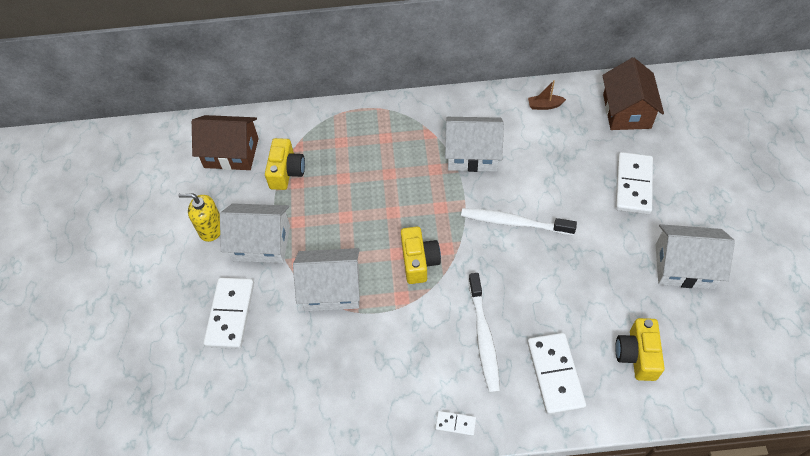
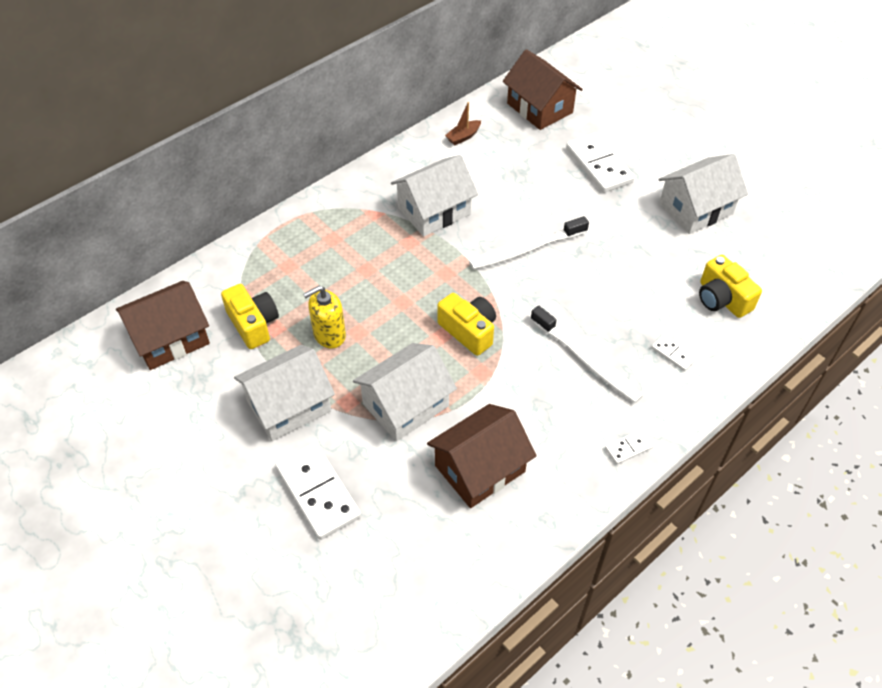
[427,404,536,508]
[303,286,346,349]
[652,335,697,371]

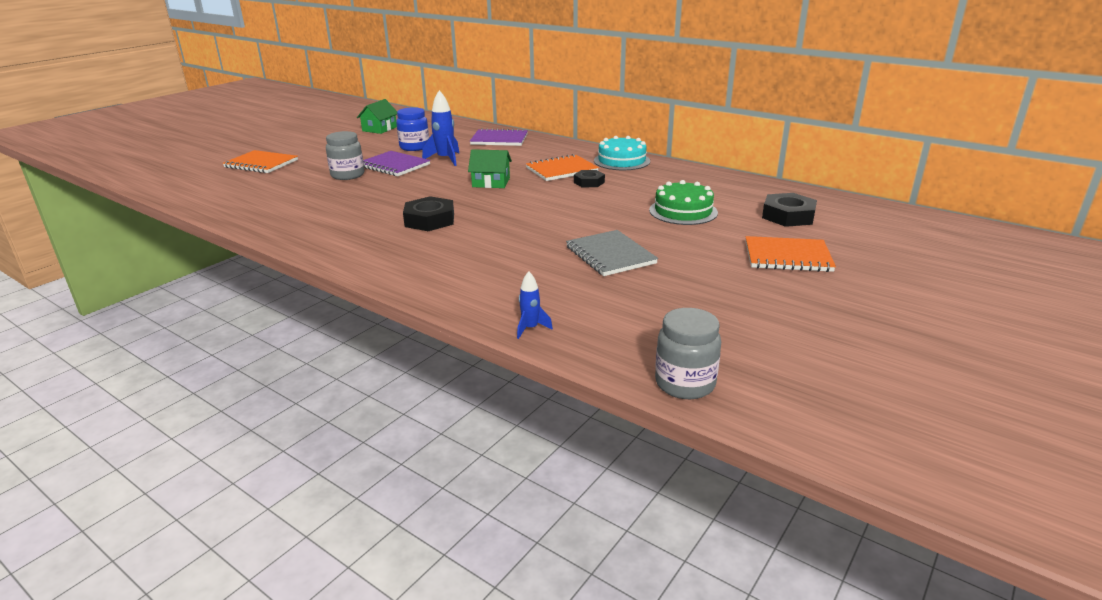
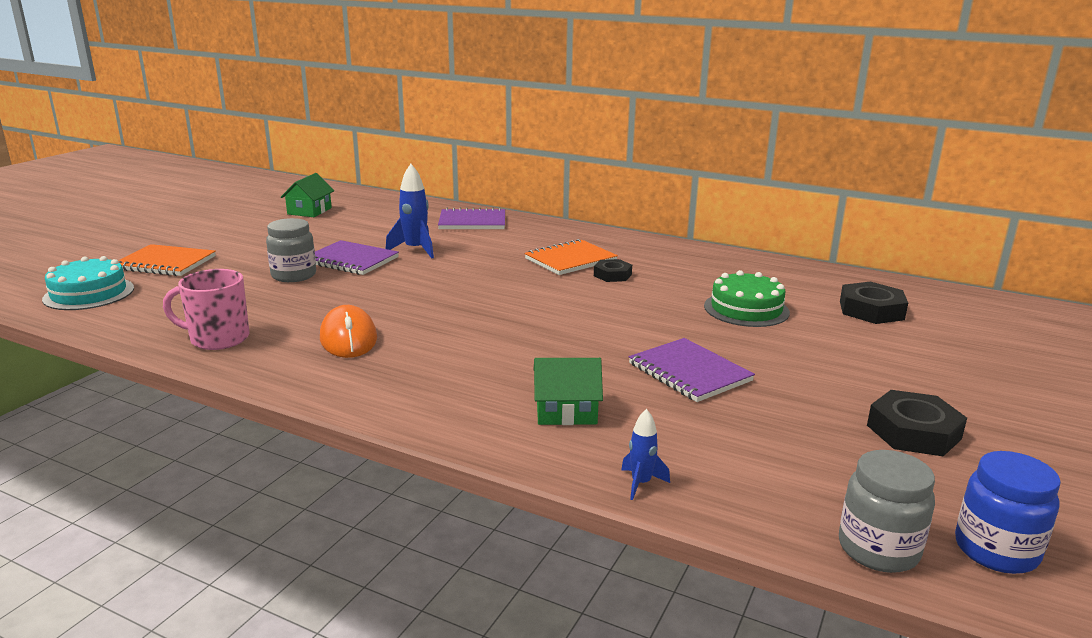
[745,236,836,272] (first image)
[163,269,249,350]
[320,305,377,358]
[955,451,1061,574]
[867,390,967,457]
[534,358,603,425]
[42,256,134,310]
[629,338,755,402]

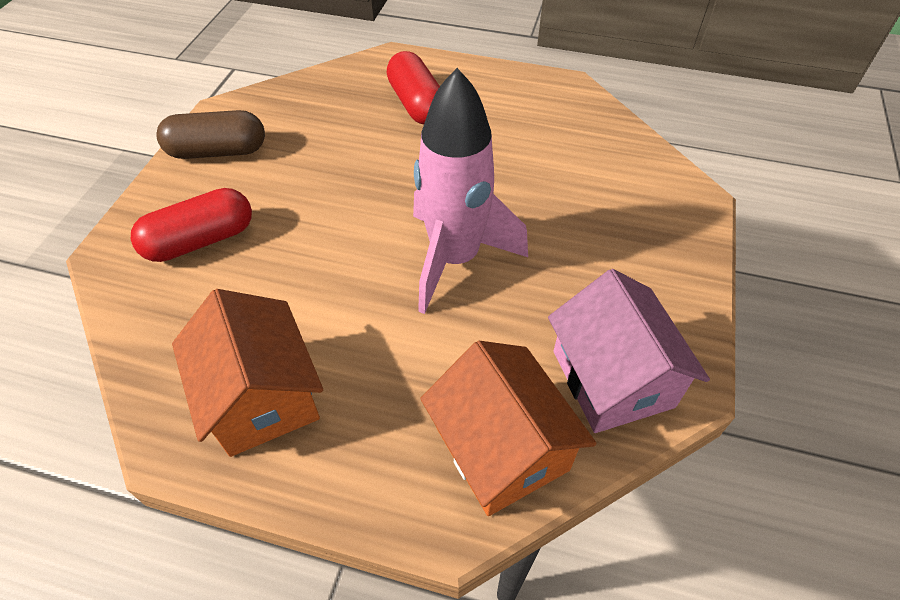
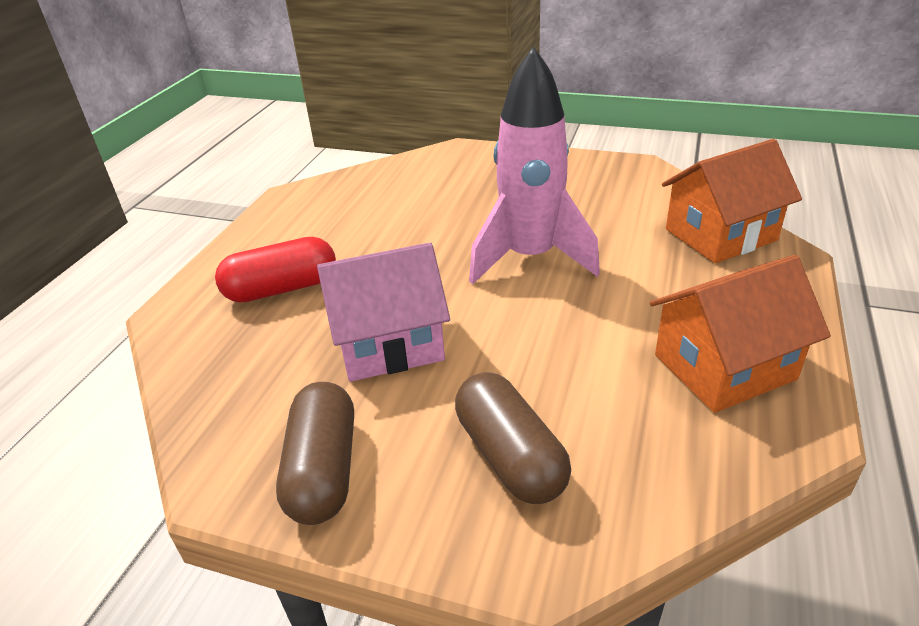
[317,243,450,382]
[455,372,571,504]

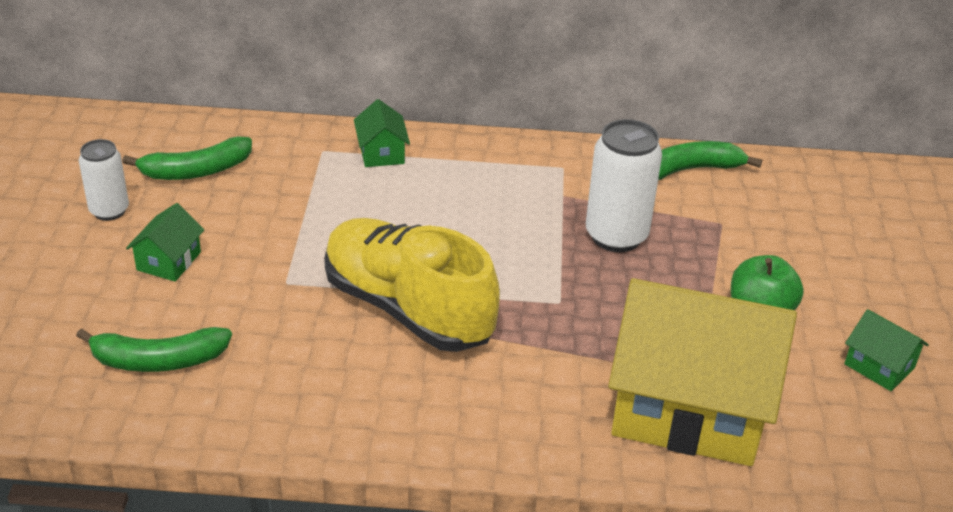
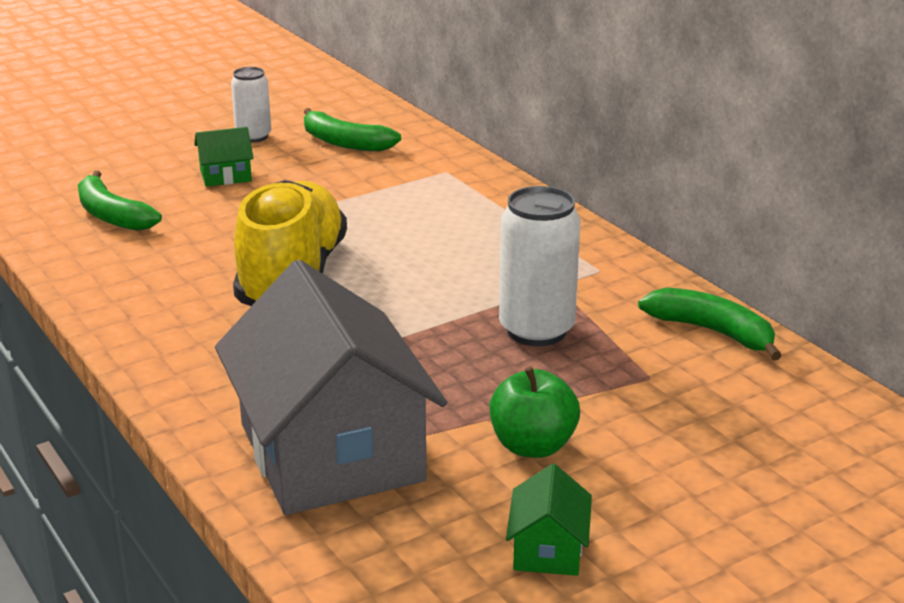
[354,99,410,167] (first image)
[215,260,447,515]

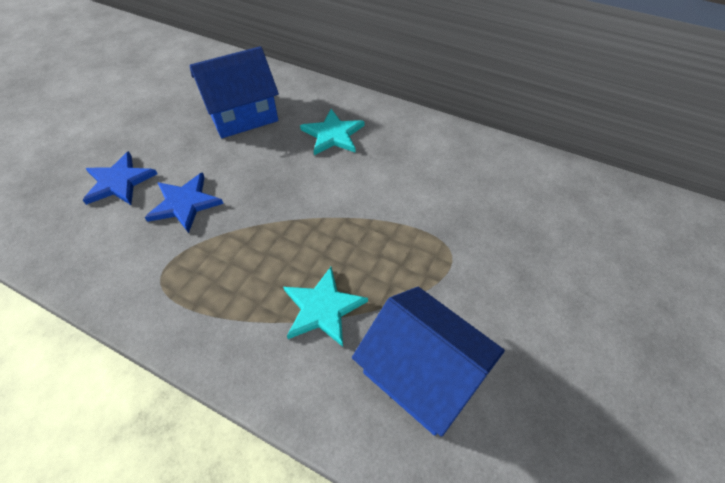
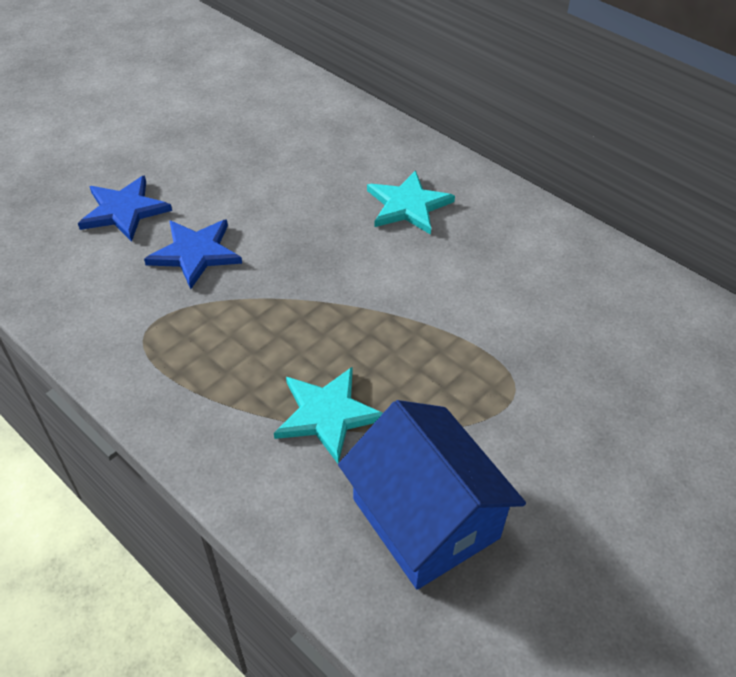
[190,46,279,138] (first image)

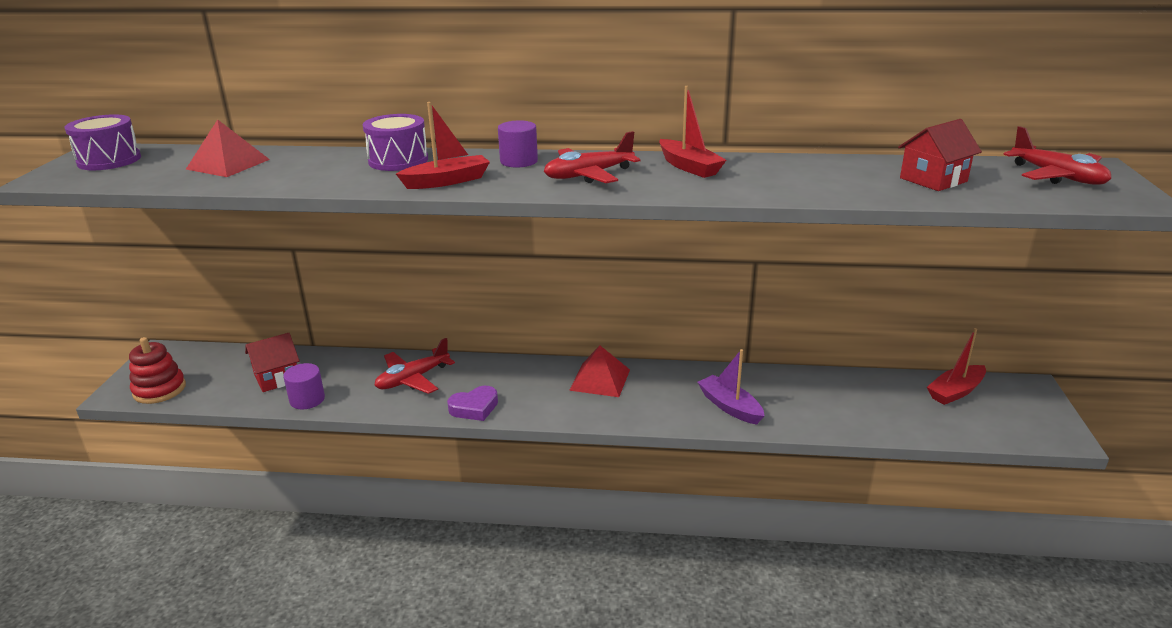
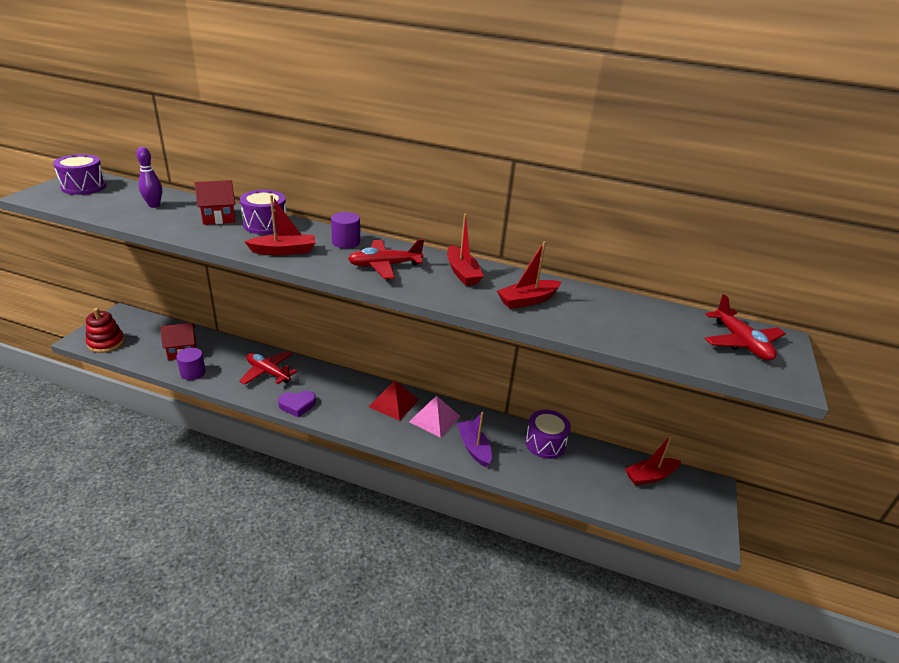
[409,396,460,438]
[497,241,561,309]
[525,410,571,459]
[194,180,235,225]
[136,147,162,208]
[239,351,297,385]

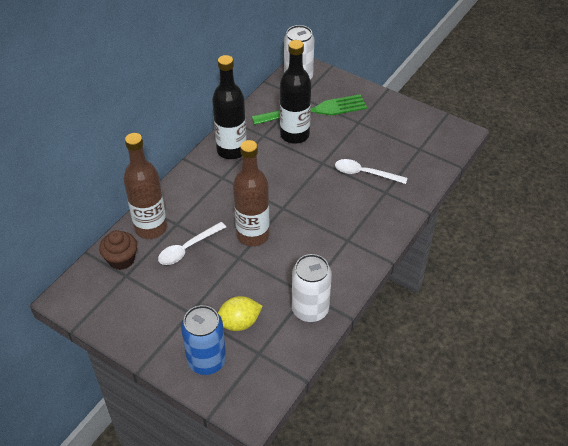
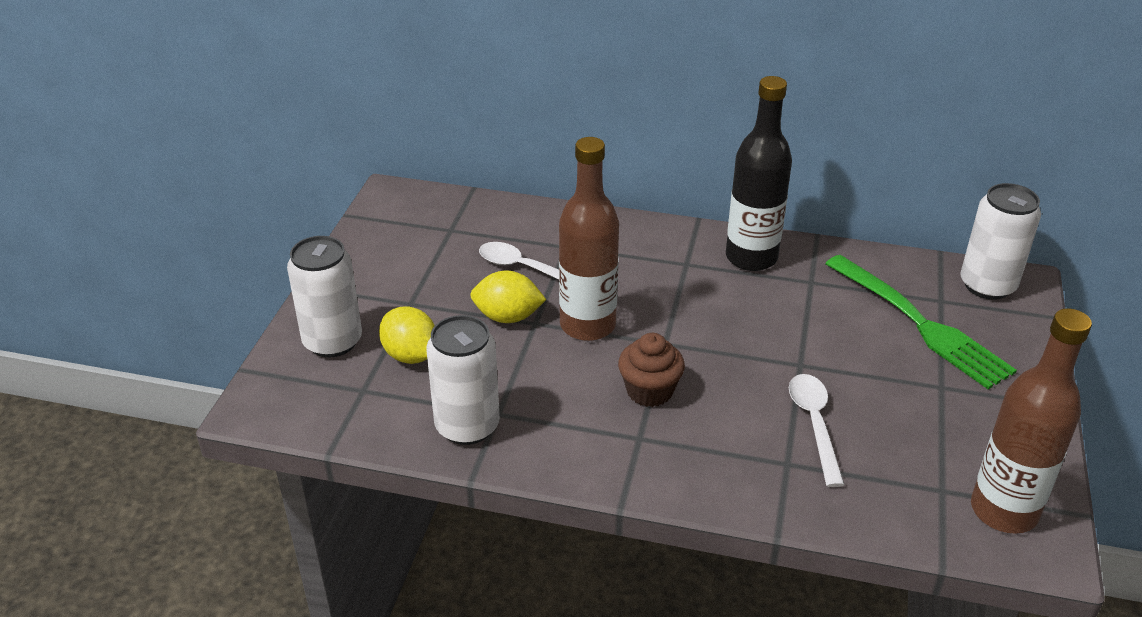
[280,40,311,144] (first image)
[470,271,546,323]
[618,333,685,407]
[971,309,1092,534]
[287,236,362,357]

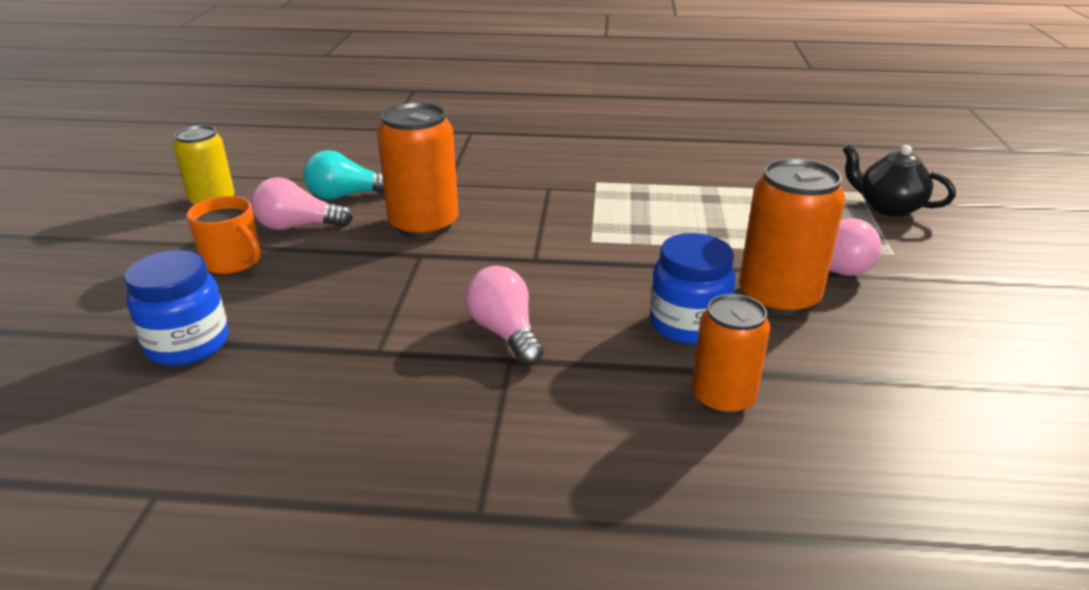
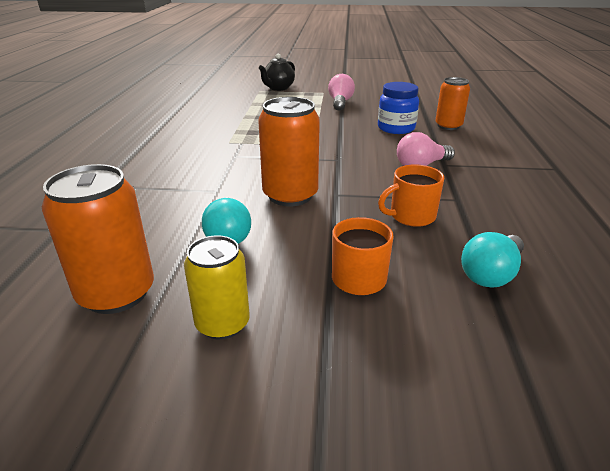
[251,177,353,230] (first image)
[378,164,444,227]
[42,164,154,314]
[461,232,524,288]

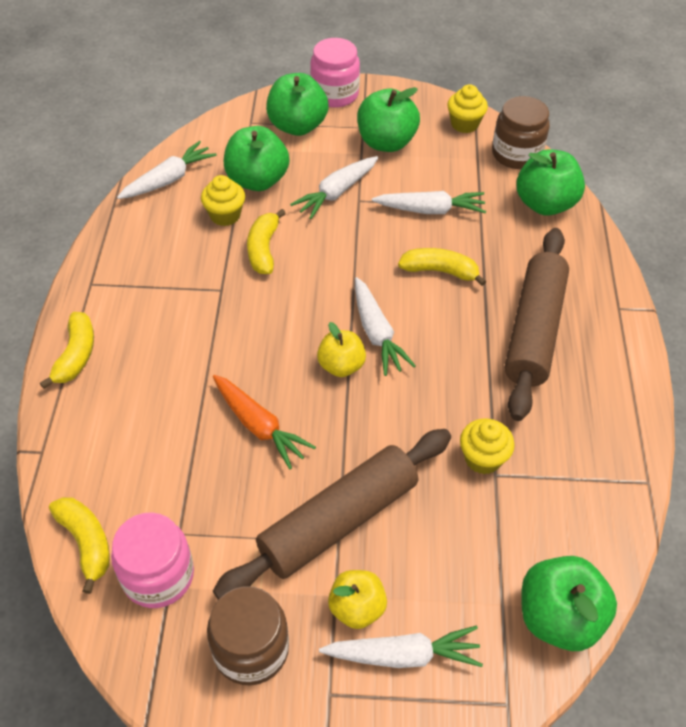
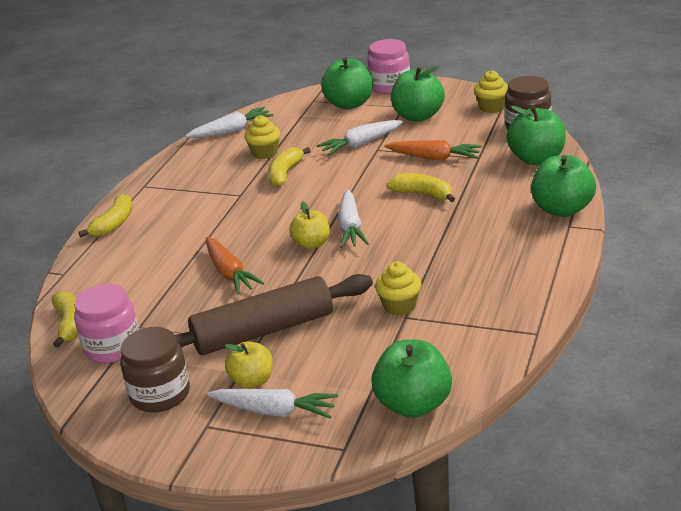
[505,228,569,421] (first image)
[531,155,596,217]
[384,140,482,160]

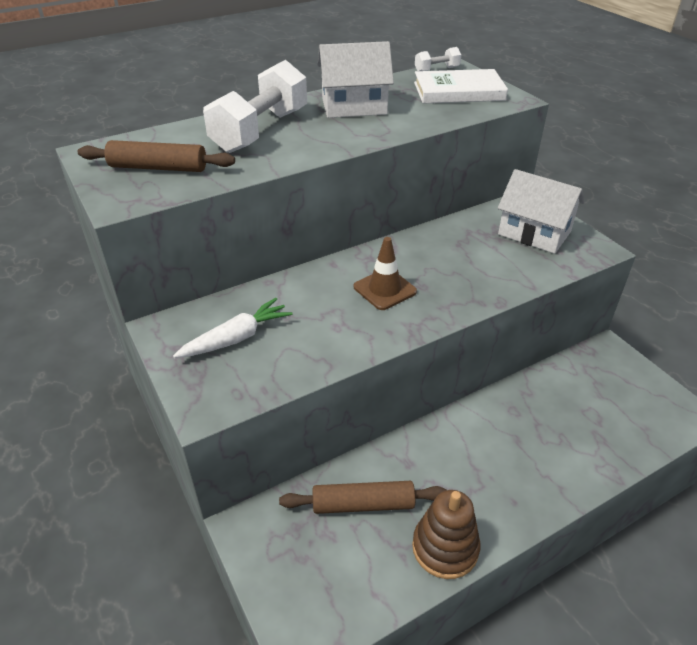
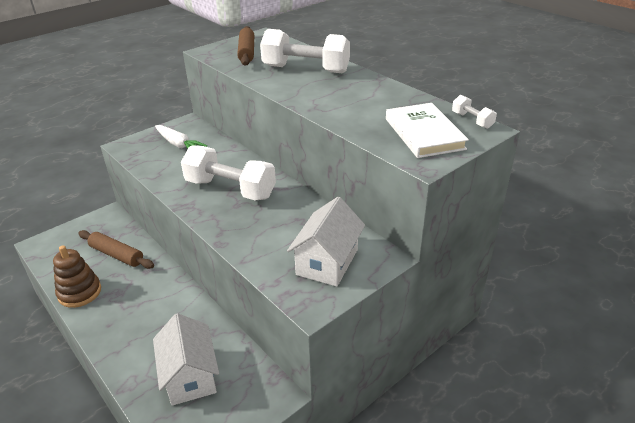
[153,313,219,406]
[181,145,276,200]
[78,230,154,269]

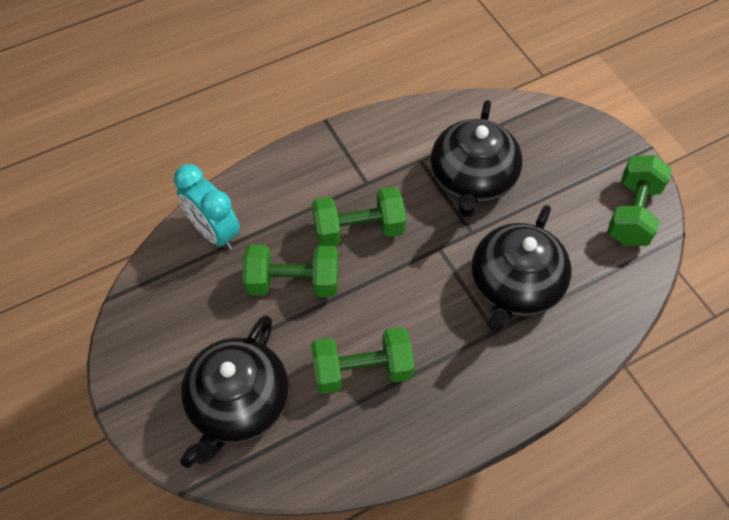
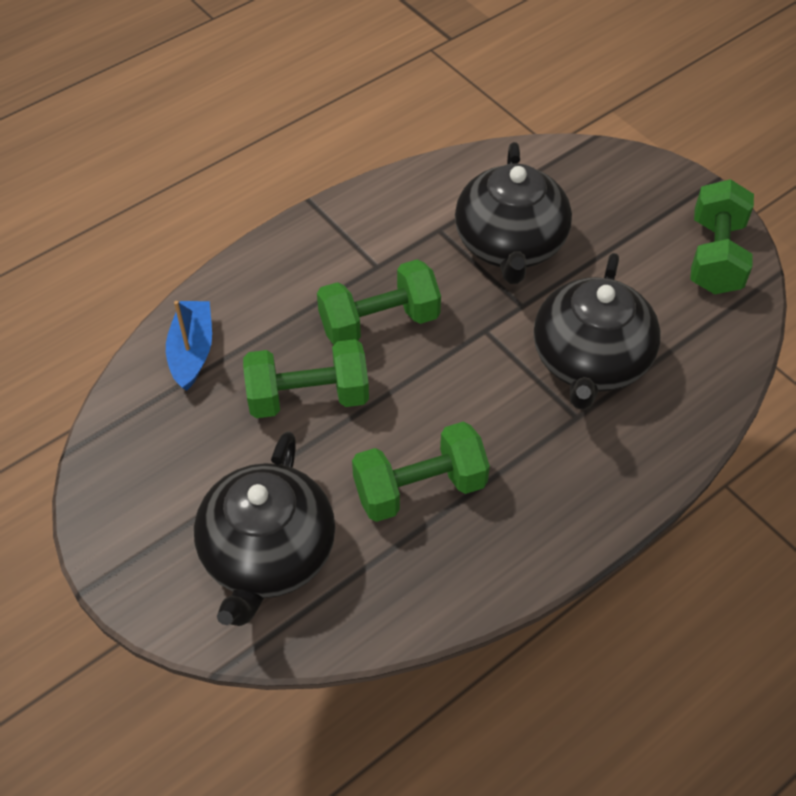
[166,301,212,391]

